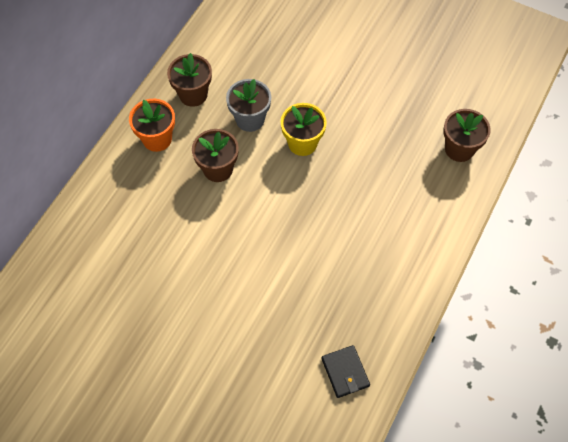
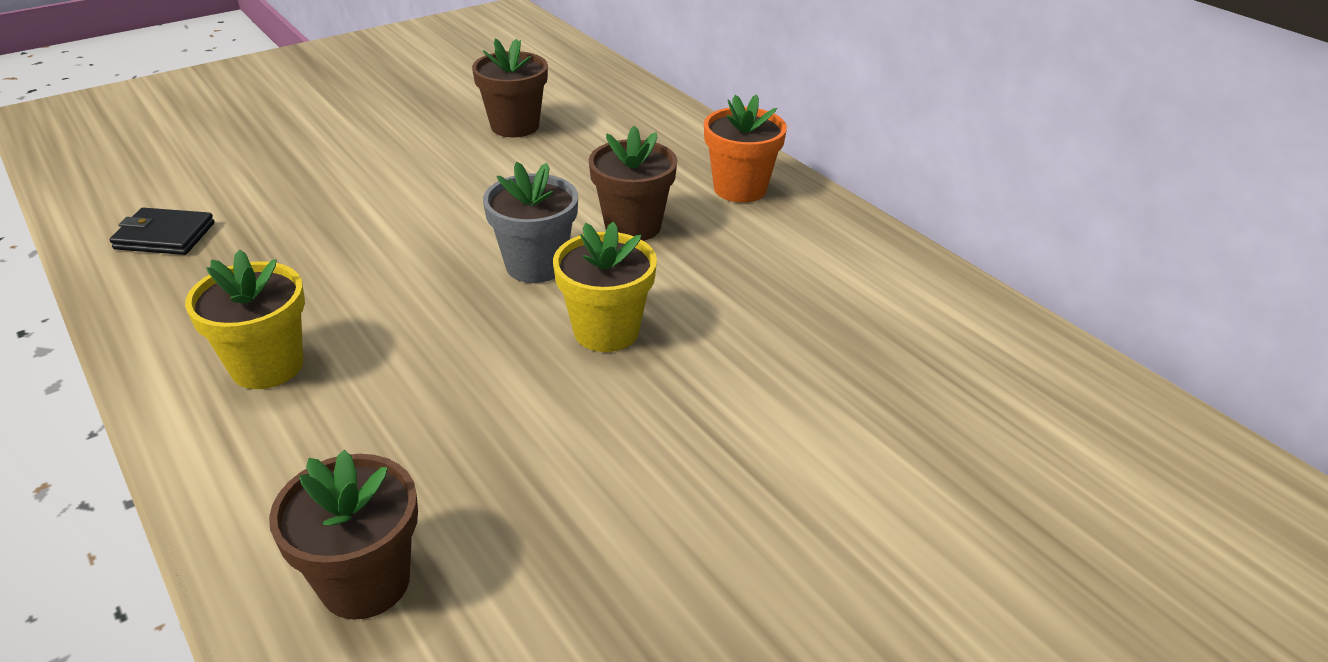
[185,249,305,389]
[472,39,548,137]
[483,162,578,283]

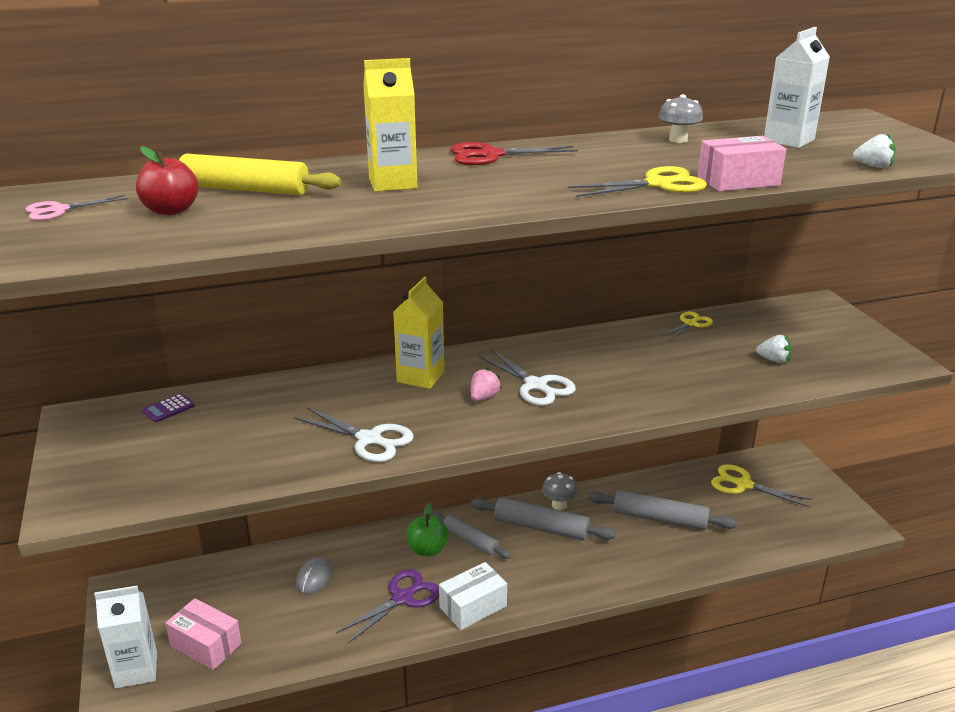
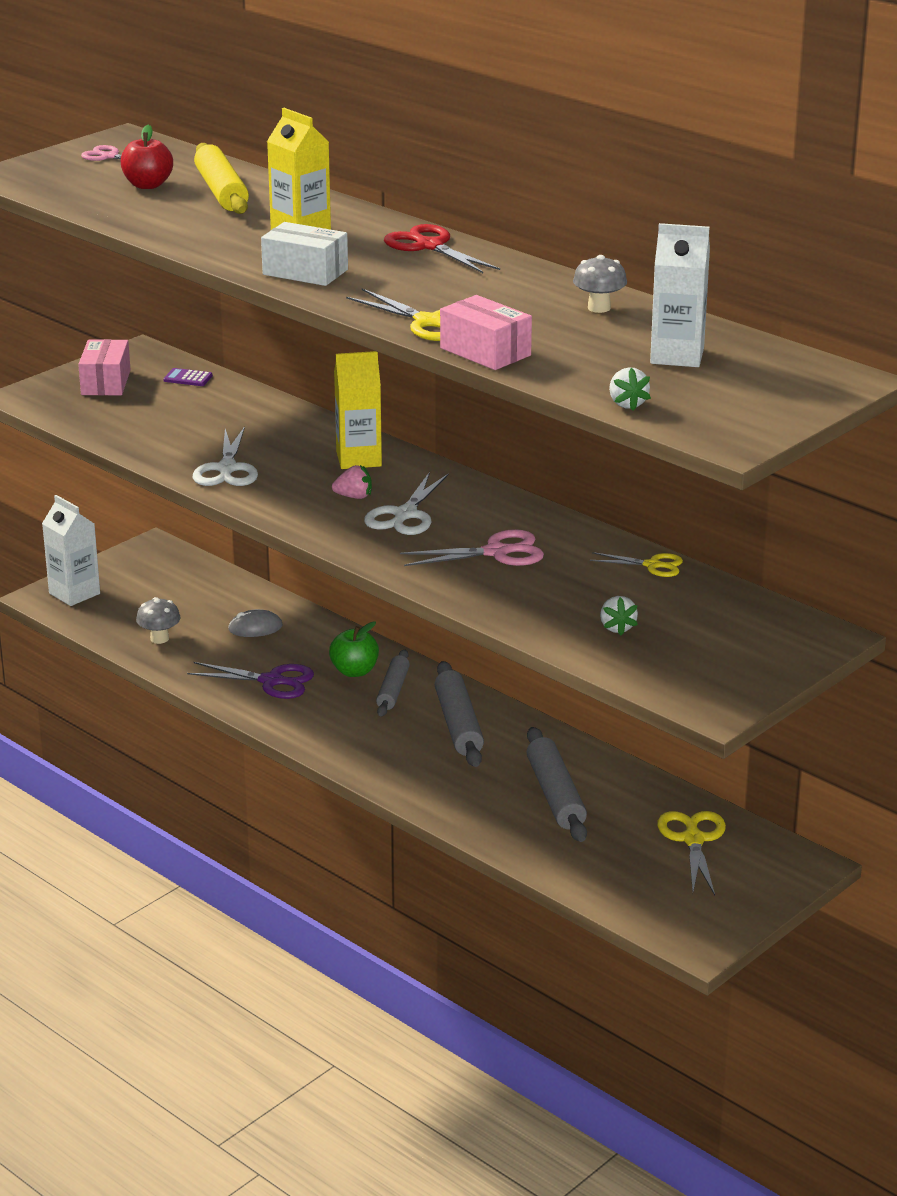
[400,529,544,566]
[78,339,131,395]
[261,222,348,286]
[136,597,180,644]

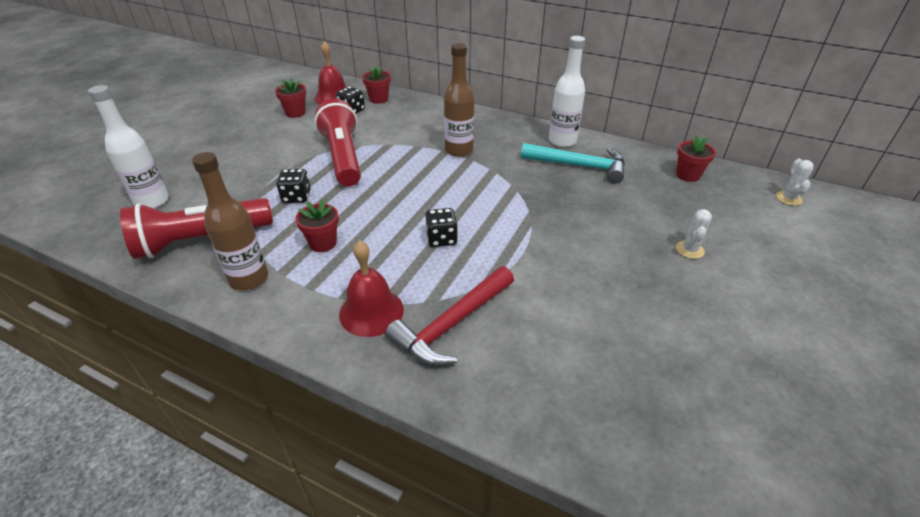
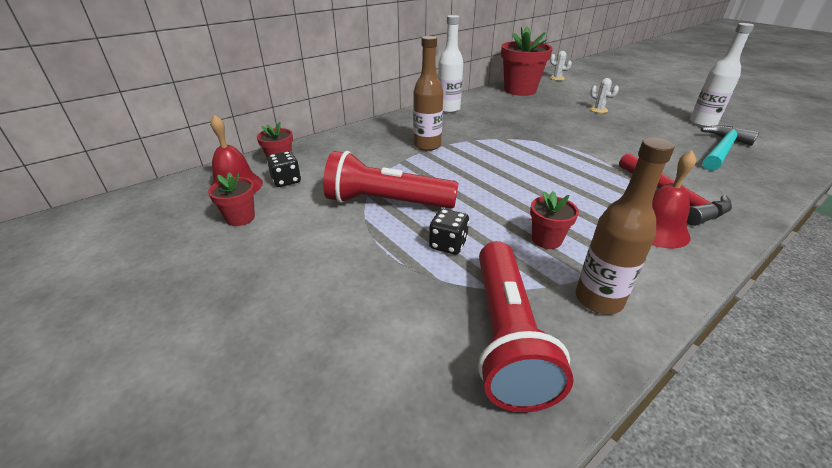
[425,208,458,247] (first image)
[690,23,754,127]
[701,125,759,171]
[501,27,553,96]

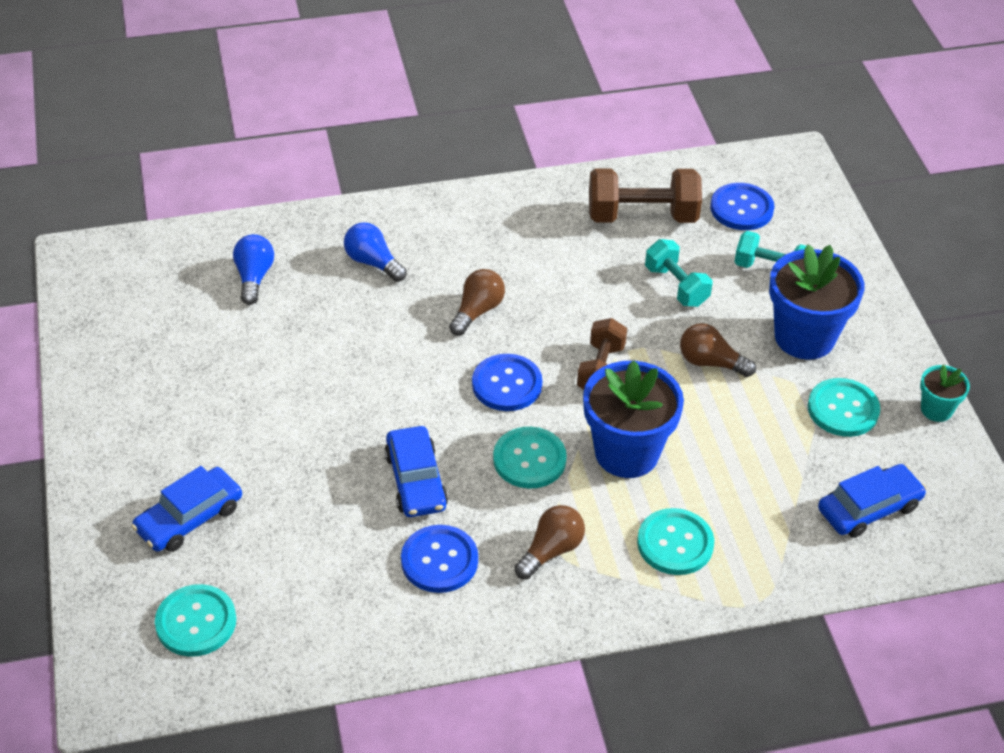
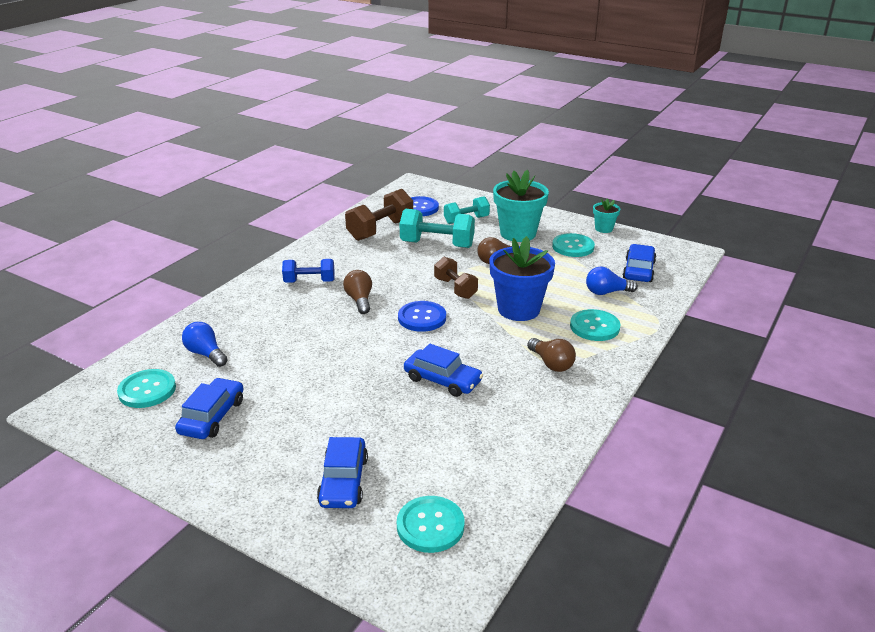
[401,525,478,593] (first image)
[175,378,244,439]
[282,259,335,283]
[586,267,638,295]
[117,369,176,408]
[493,170,549,242]
[527,338,576,372]
[400,209,475,248]

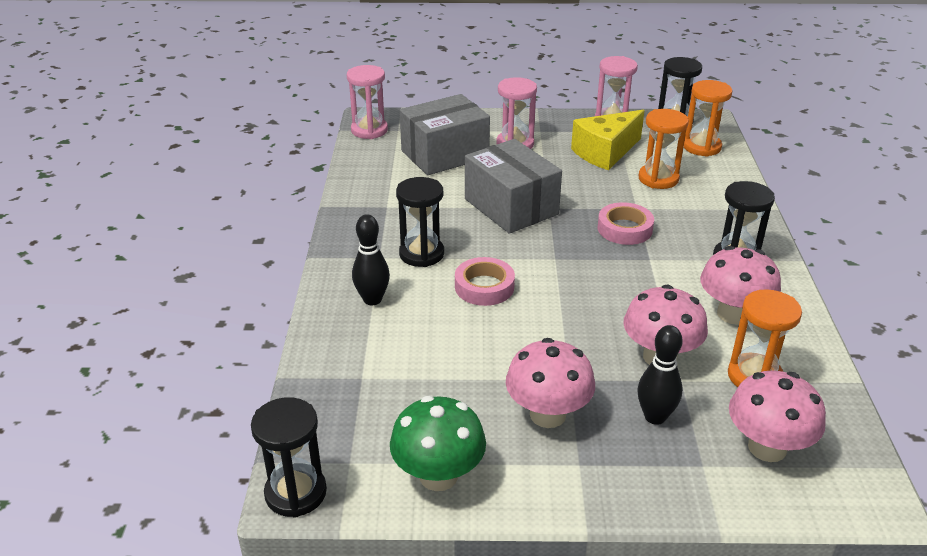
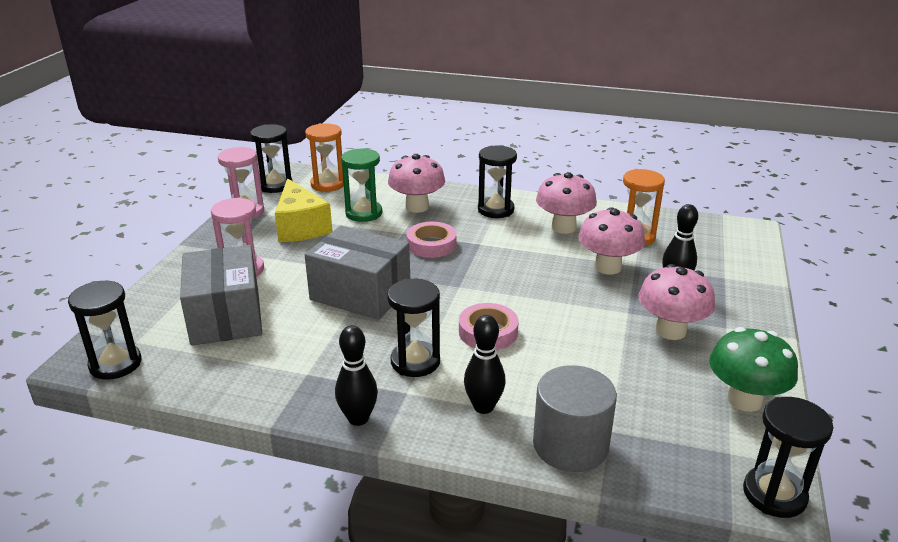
[335,325,378,426]
[533,365,617,472]
[388,154,445,213]
[68,281,141,380]
[341,148,382,222]
[305,226,410,320]

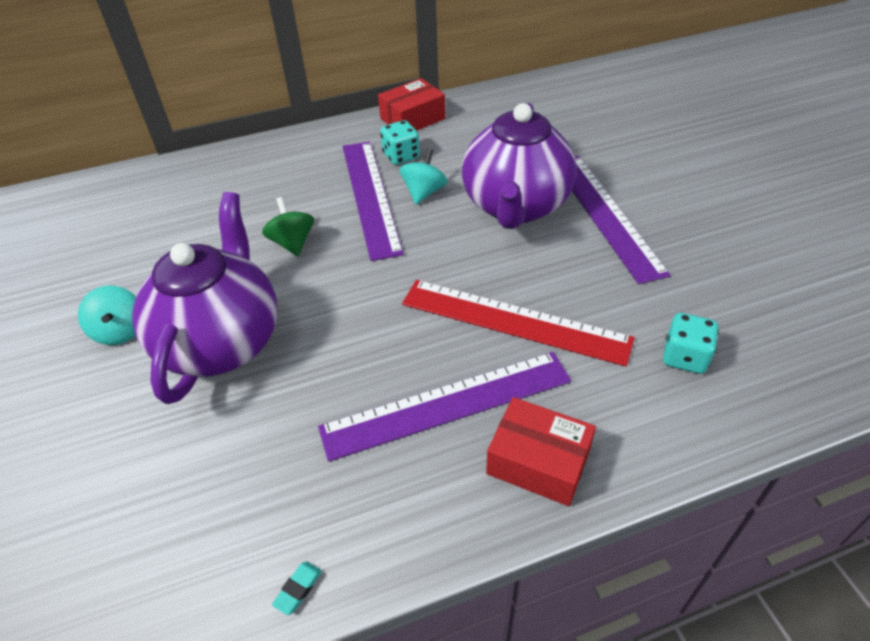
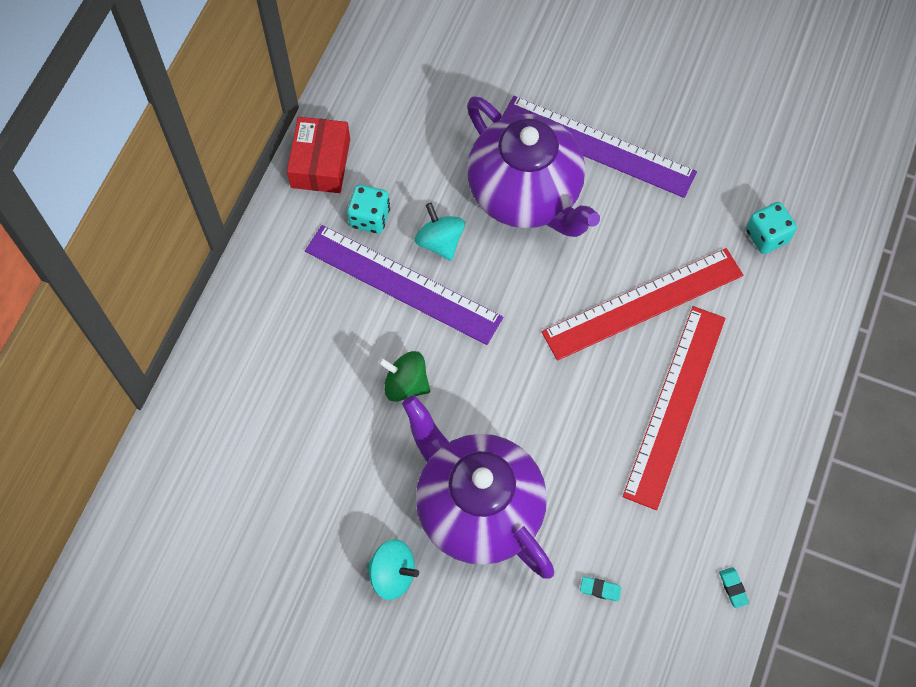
[486,397,596,506] (first image)
[580,577,621,602]
[623,306,725,510]

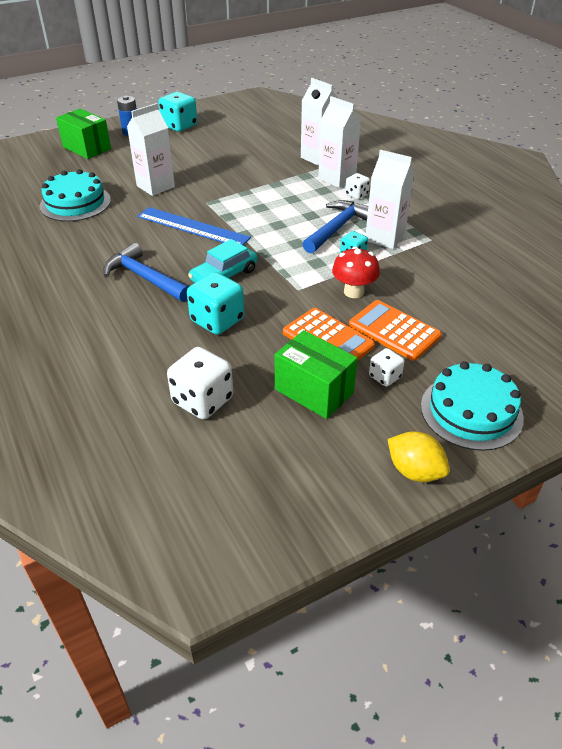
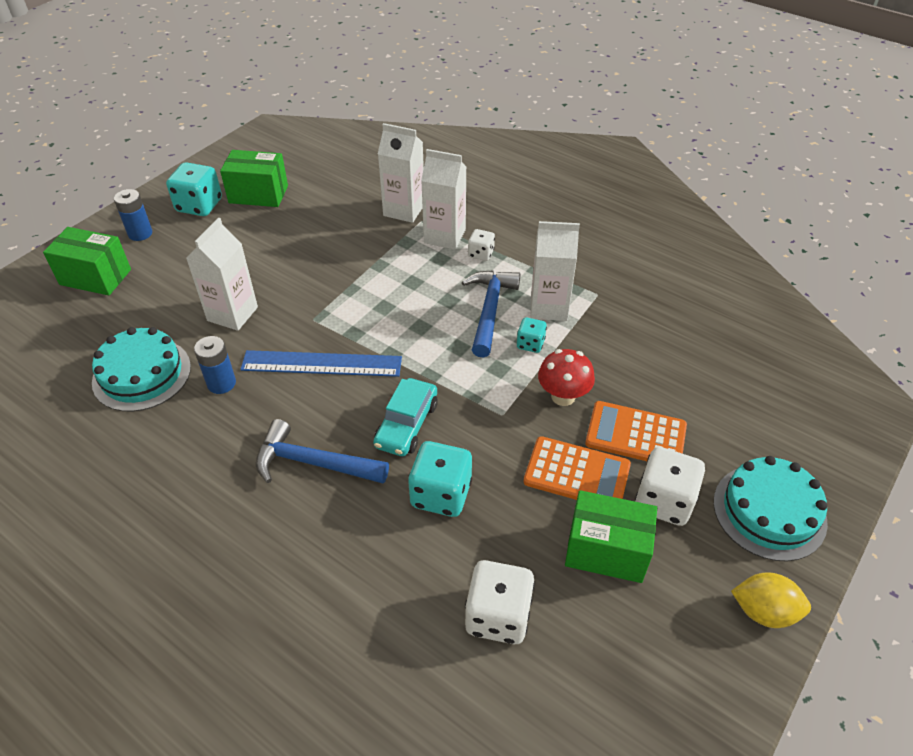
[194,336,236,394]
[220,150,288,207]
[635,447,705,526]

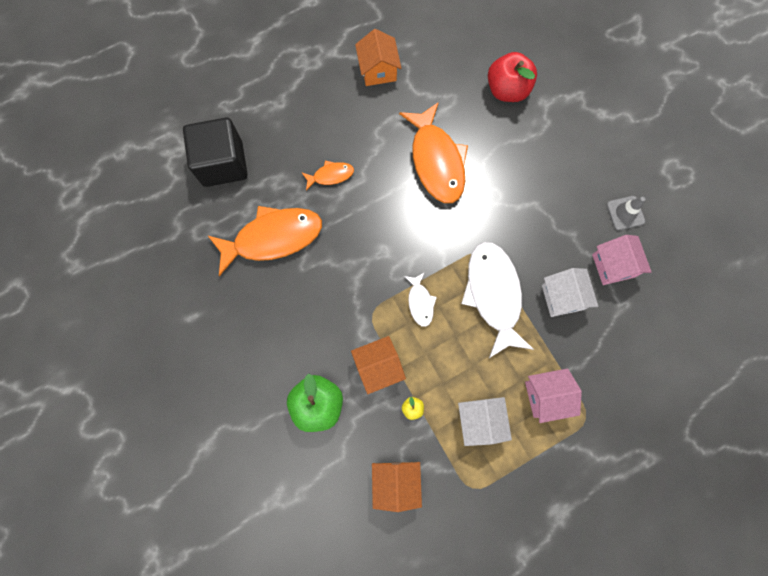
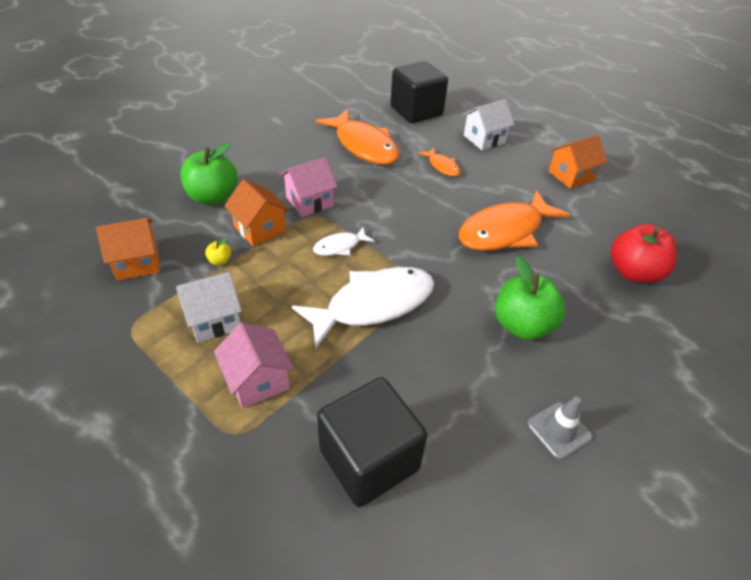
[317,377,428,507]
[495,256,566,340]
[463,99,514,150]
[280,157,337,217]

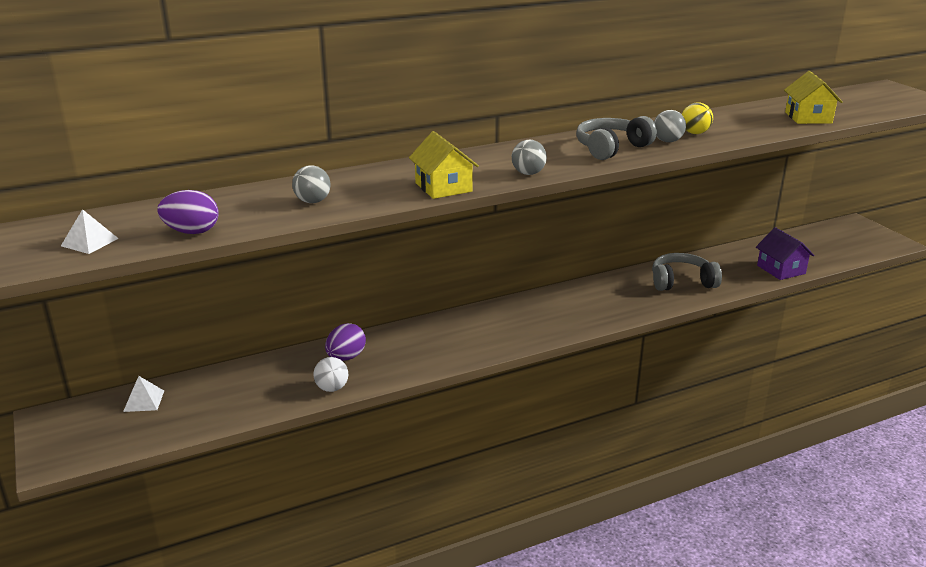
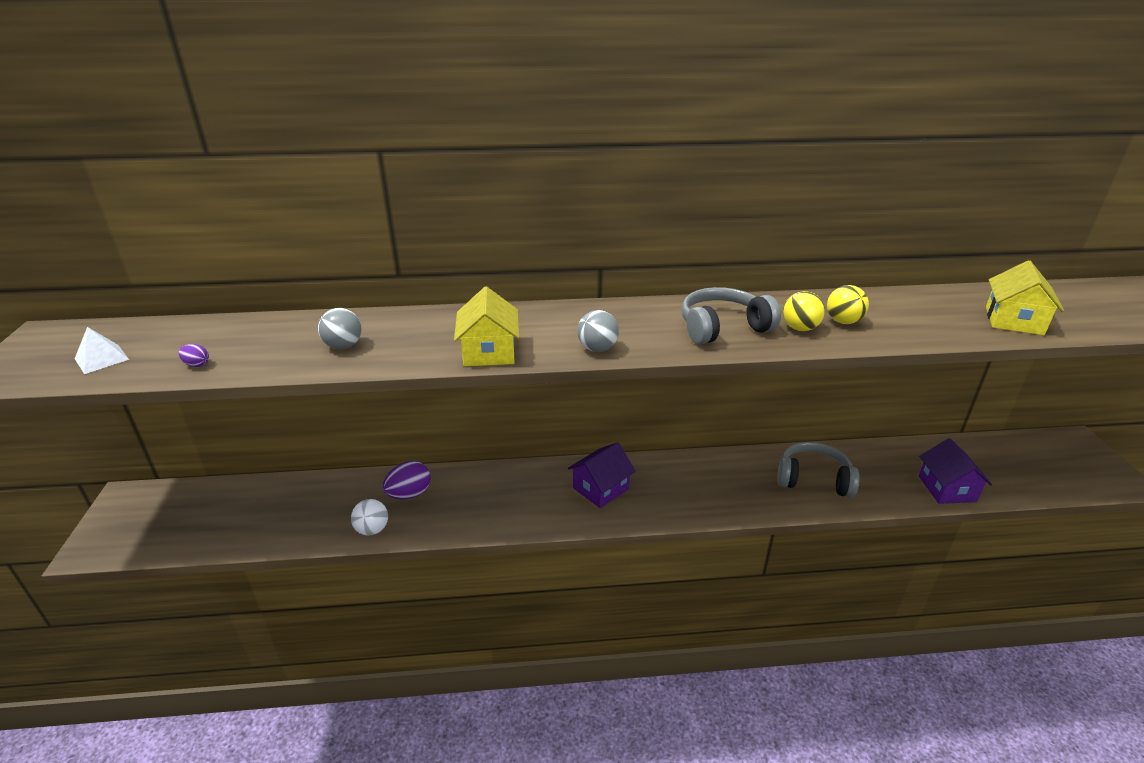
[123,376,164,412] (first image)
[568,442,636,508]
[783,291,825,331]
[179,344,209,367]

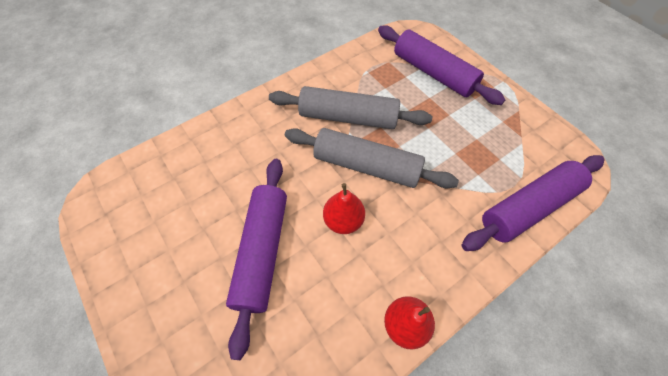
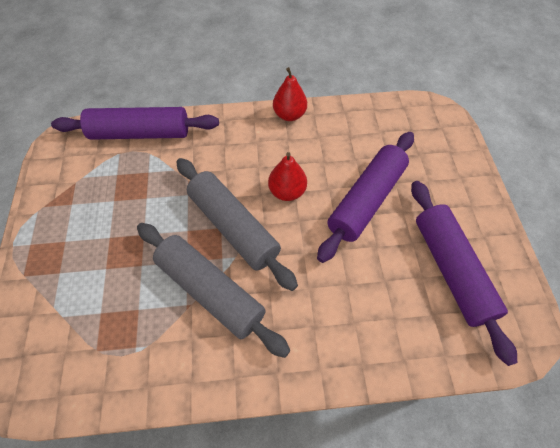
[411,181,517,366]

